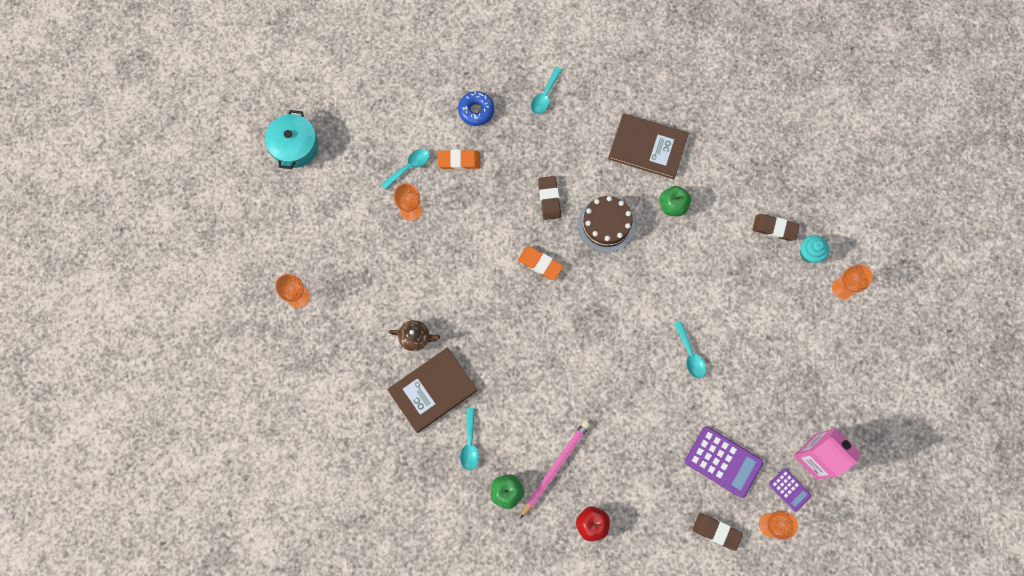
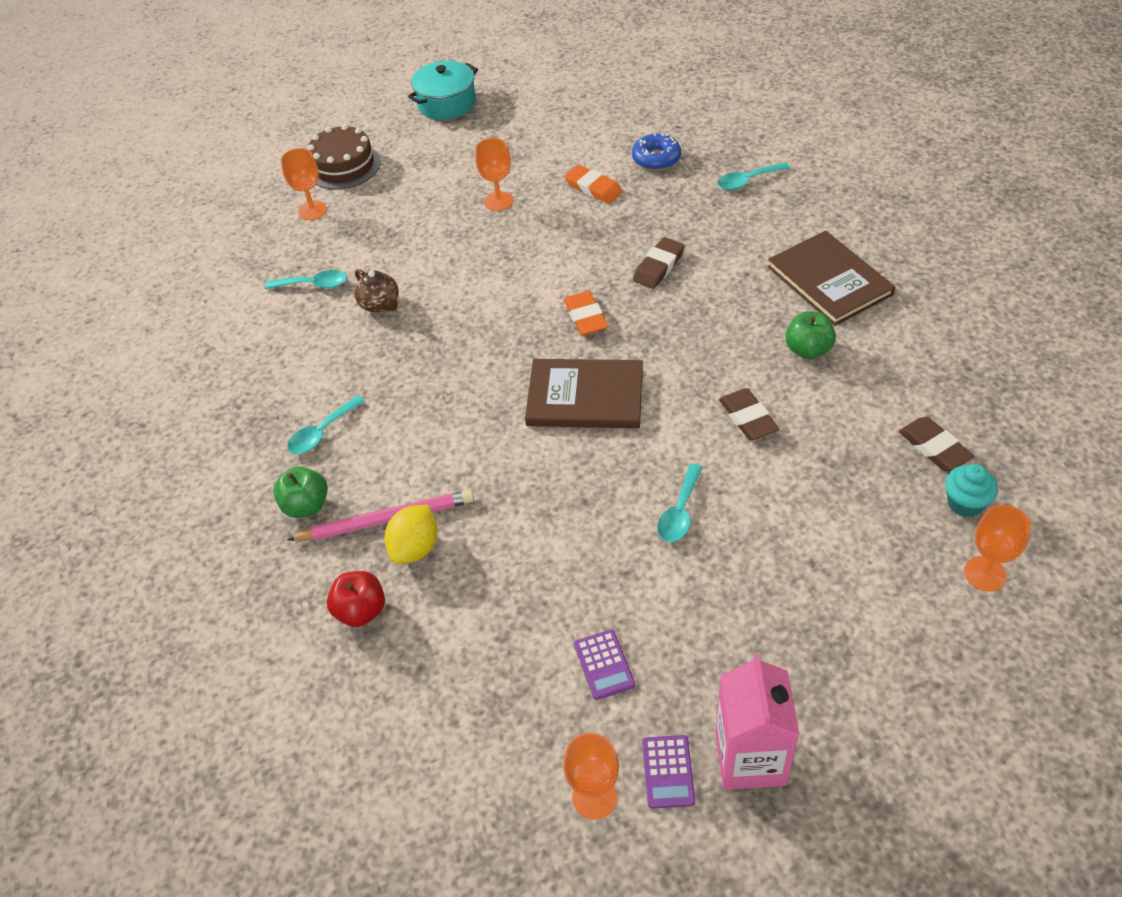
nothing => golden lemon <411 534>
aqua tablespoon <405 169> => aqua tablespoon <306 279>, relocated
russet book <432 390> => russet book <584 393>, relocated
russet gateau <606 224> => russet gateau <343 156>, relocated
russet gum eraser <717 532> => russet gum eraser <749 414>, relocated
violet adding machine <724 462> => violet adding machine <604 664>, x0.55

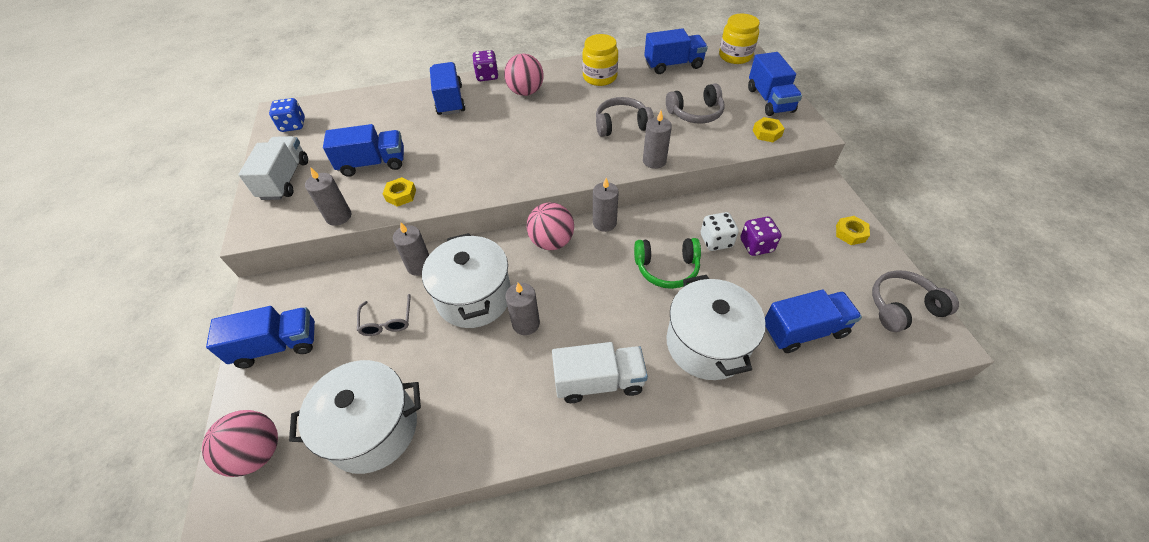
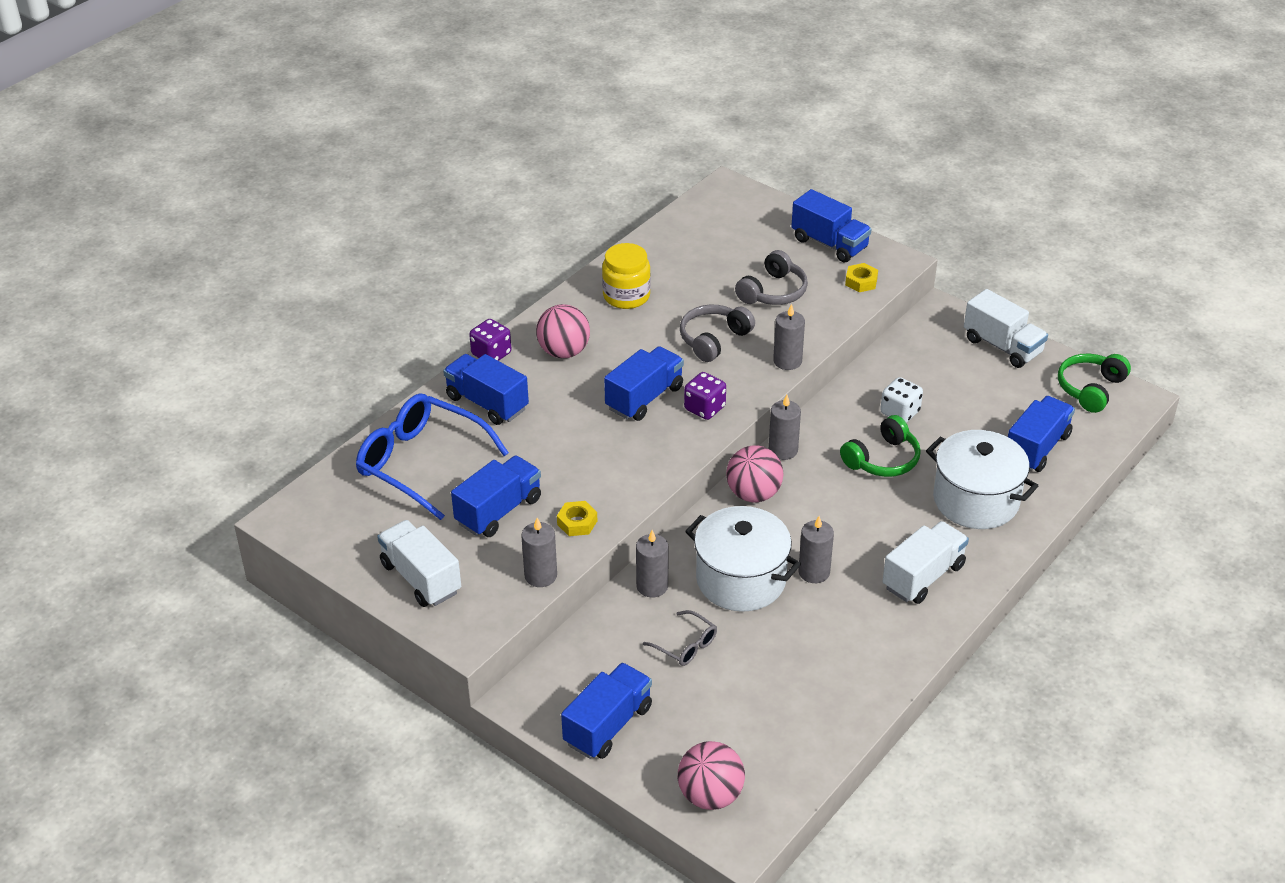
cobalt die <287 115> => nothing
pure white stockpot <355 417> => nothing
golden jam jar <739 39> => nothing
nothing => cobalt glasses <432 456>
cobalt toy truck <676 51> => cobalt toy truck <644 383>, relocated
violet die <760 236> => violet die <705 396>, relocated
golden hexagon nut <853 230> => pure white toy truck <1006 328>
gray over-ear headphones <915 301> => green over-ear headphones <1094 383>

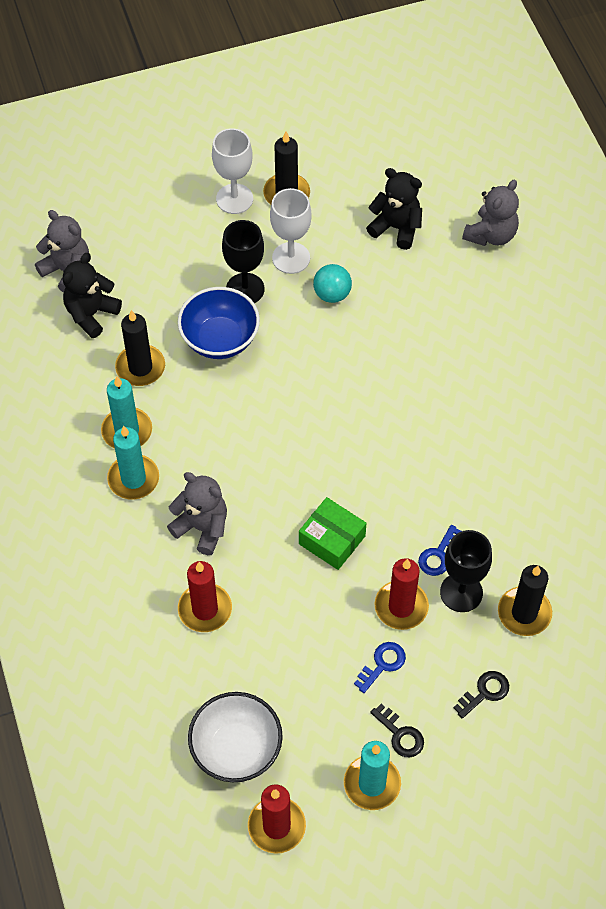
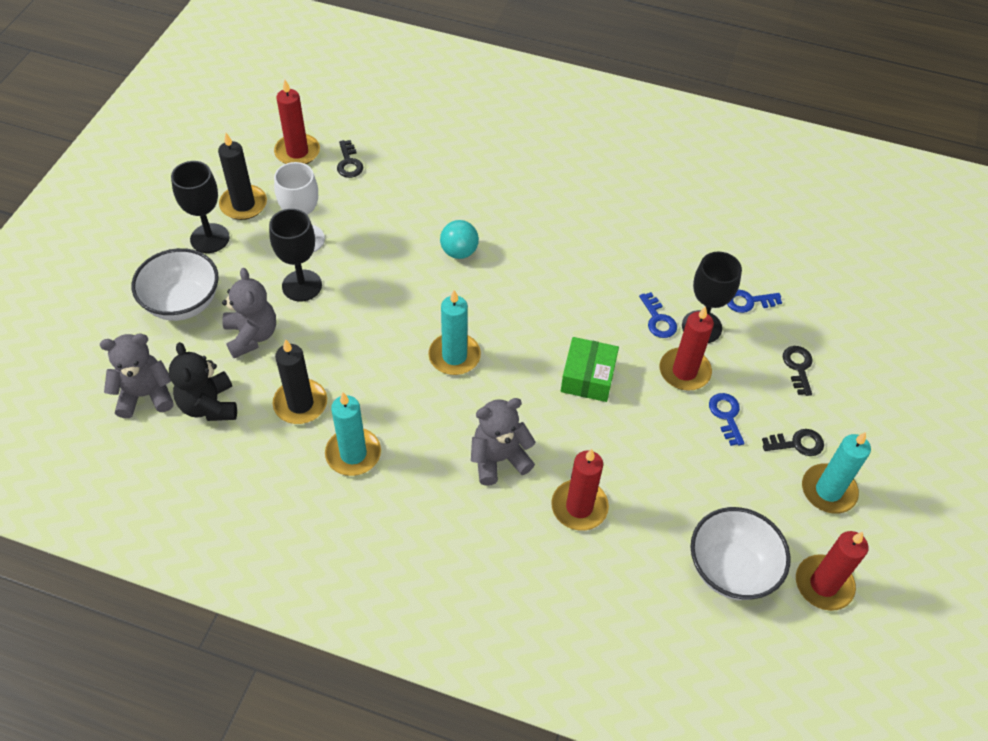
cobalt deep dish <219 323> => nothing
nothing => pure white deep dish <175 284>
nothing => red pillar candle <297 122>
aqua pillar candle <133 463> => aqua pillar candle <454 332>, relocated
aqua sphere <332 283> => aqua sphere <459 239>, relocated
gray teddy <490 213> => gray teddy <249 313>, relocated
jet-black teddy <394 209> => jet-black latchkey <350 159>
jet-black pillar candle <525 600> => cobalt latchkey <754 301>
pure white chalice <232 171> => jet-black chalice <200 207>
green package <332 533> => green package <590 369>, 60 degrees counterclockwise

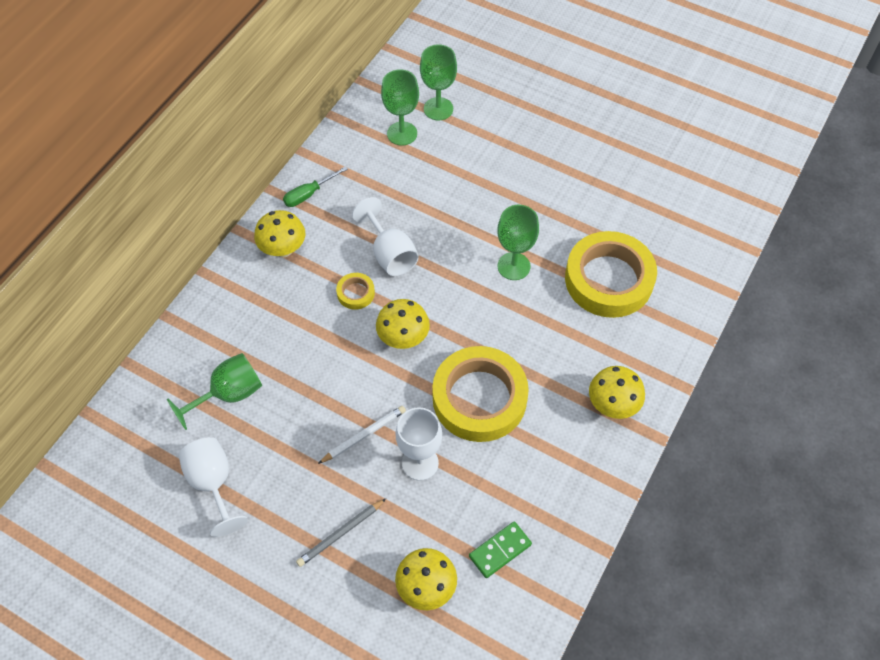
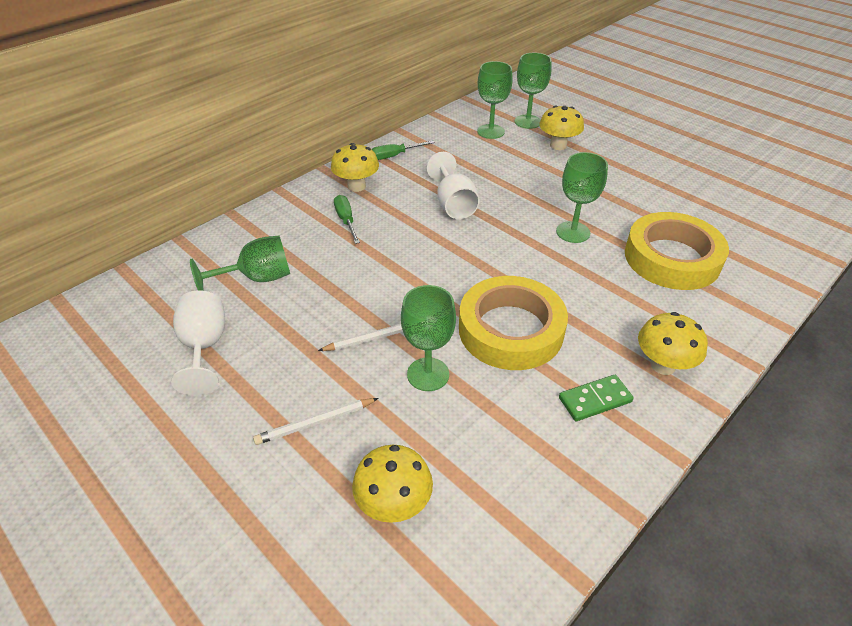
golden sticky tape <355 291> => nothing
nothing => green hand screwdriver <347 219>
golden mushroom <403 324> => golden mushroom <561 127>, relocated
green domino <500 550> => green domino <596 398>, relocated
gray wooden pencil <341 533> => pure white wooden pencil <315 421>
pure white chalice <418 444> => green chalice <428 338>

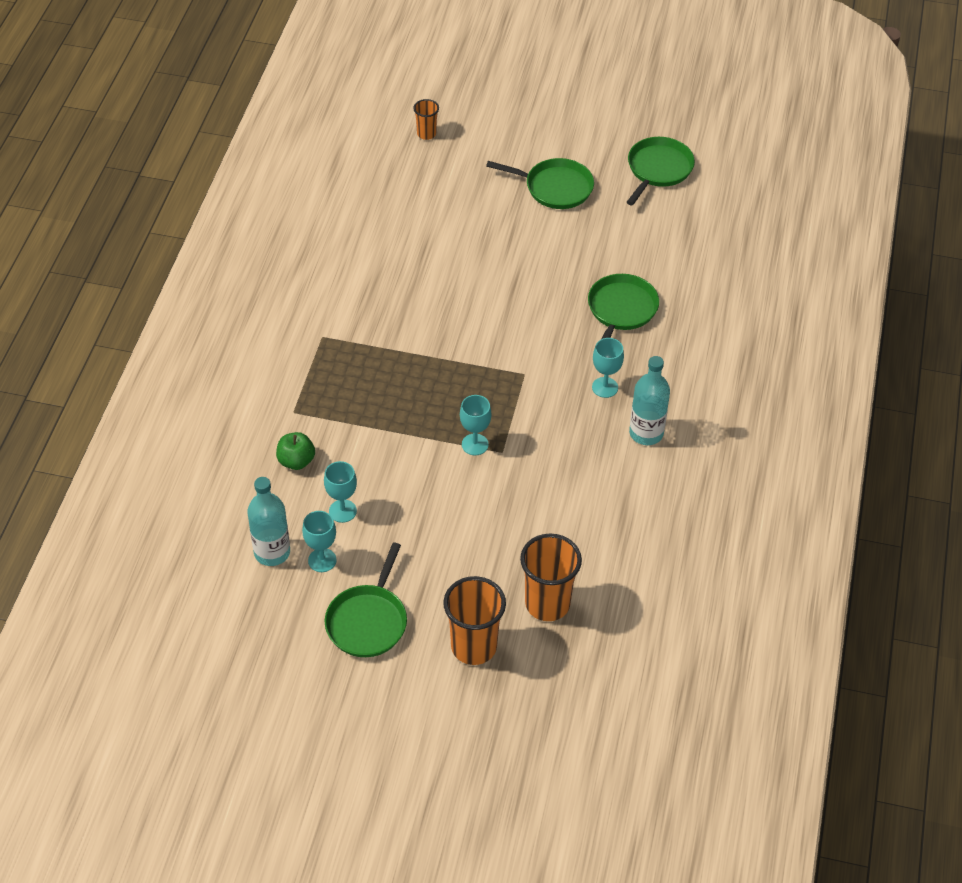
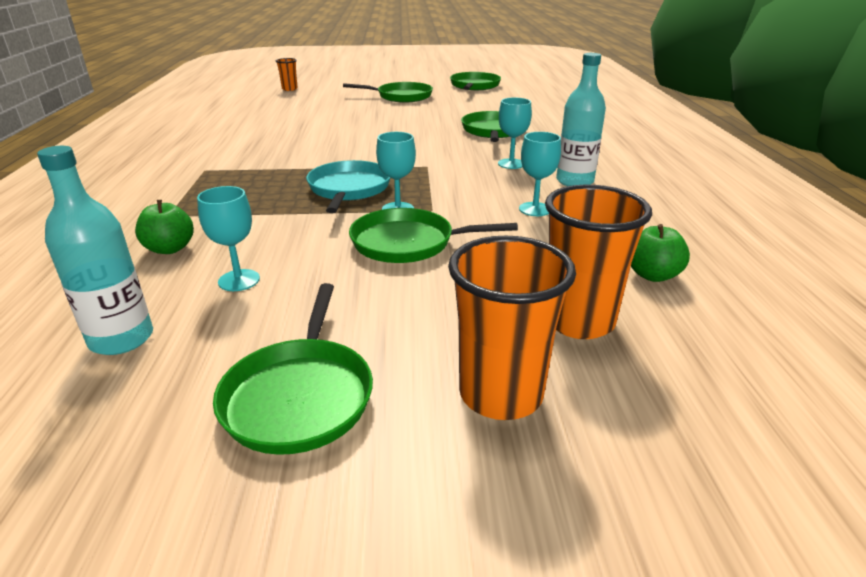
nothing => aqua frying pan <348 186>
nothing => green frying pan <433 235>
nothing => green apple <660 253>
aqua chalice <319 541> => aqua chalice <540 174>, relocated

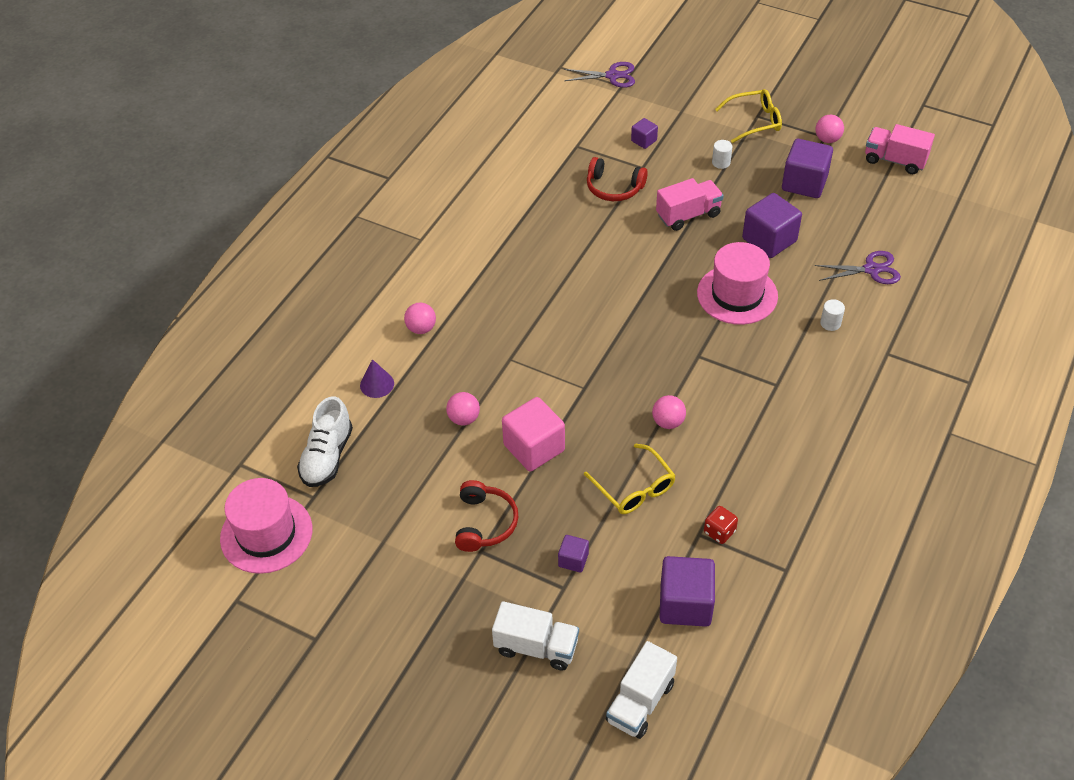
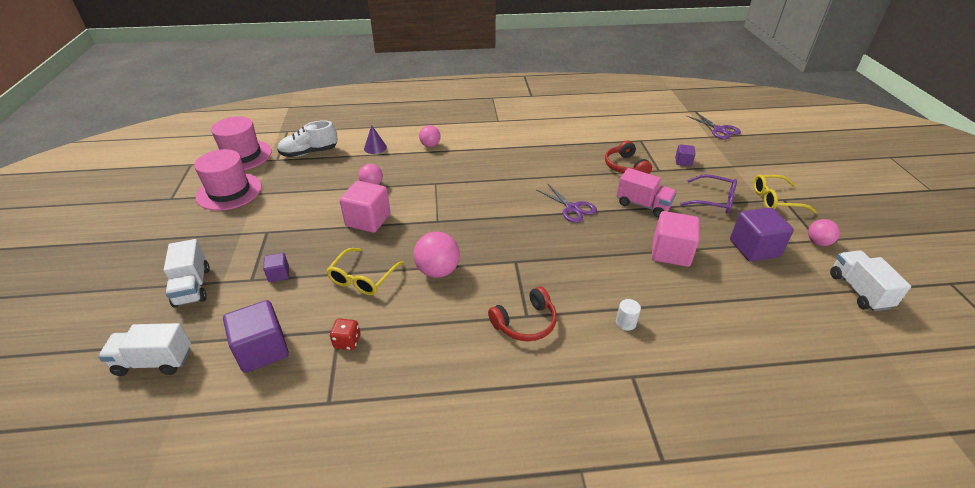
red over-ear headphones <486 516> => red over-ear headphones <522 313>, relocated
rosy hat <737 283> => rosy hat <228 180>, relocated
violet shears <858 267> => violet shears <567 203>, relocated
pure white cylinder shape <722 154> => violet glasses <708 194>
violet solid cube <772 225> => rosy solid cube <676 239>
rosy toy truck <900 149> => pure white toy truck <870 281>
golden glasses <748 116> => golden glasses <785 193>, 135 degrees clockwise
rosy sphere <669 412> => rosy sphere <436 254>, x1.59

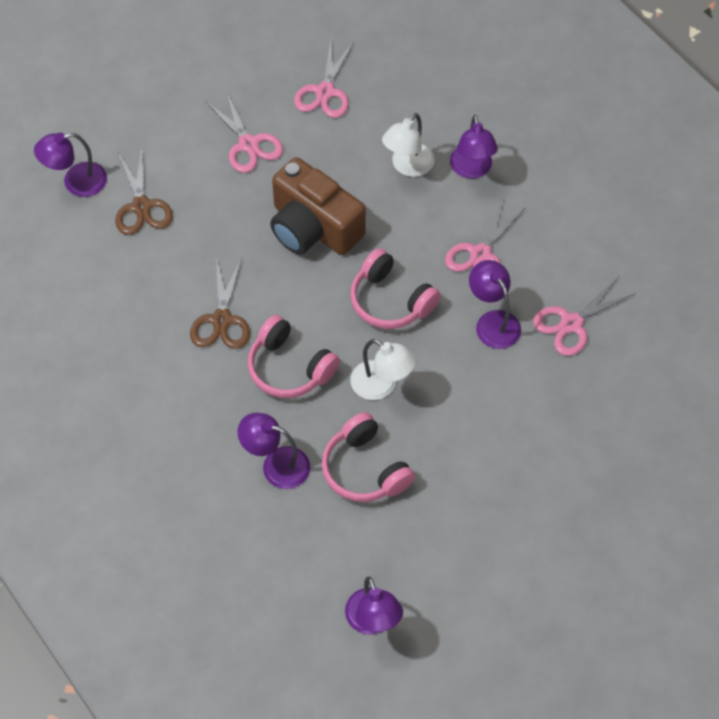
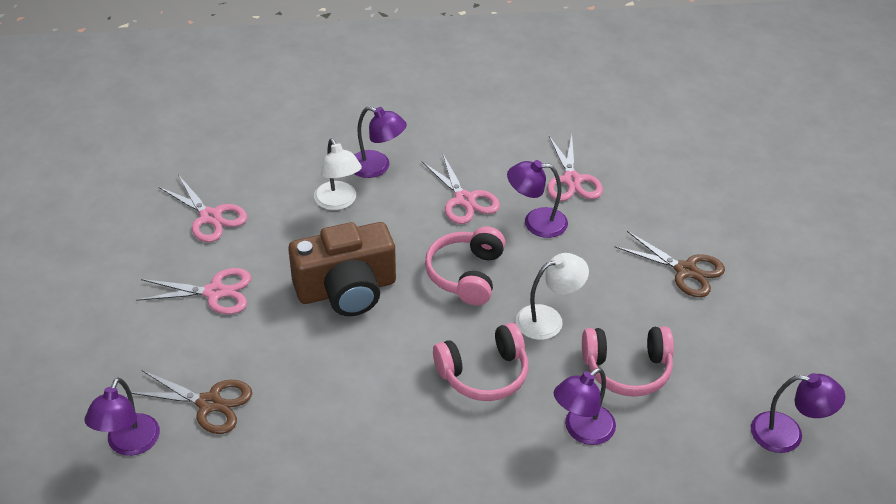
russet shears <220 303> => russet shears <670 264>, relocated
rosy over-ear headphones <395 288> => rosy over-ear headphones <465 266>, 120 degrees clockwise

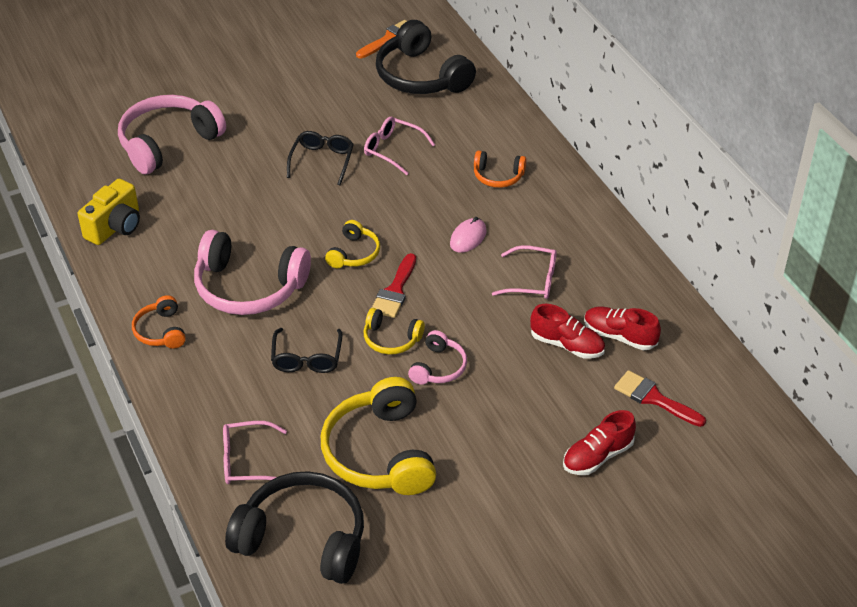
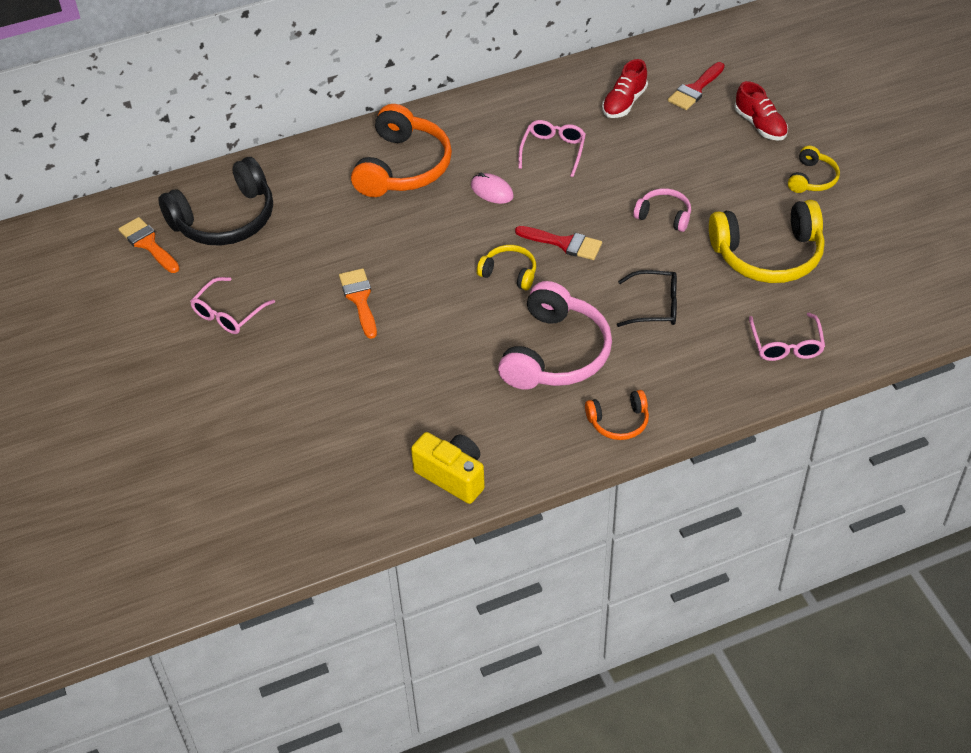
rosy over-ear headphones <172 134> => nothing
jet-black over-ear headphones <294 527> => nothing
red shoe <567 331> => nothing
rosy glasses <399 146> => rosy glasses <232 305>, relocated
golden over-ear headphones <394 331> => golden over-ear headphones <814 169>, relocated
jet-black glasses <320 158> => bright orange paintbrush <358 303>
bright orange over-ear headphones <500 169> => bright orange over-ear headphones <401 150>, x1.96

